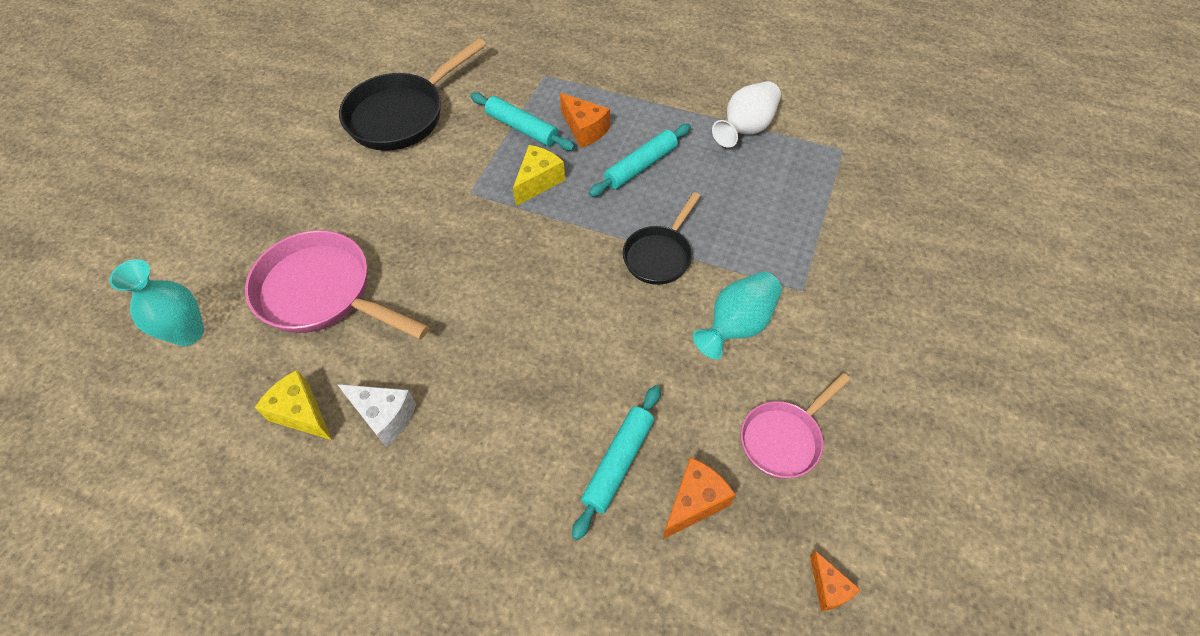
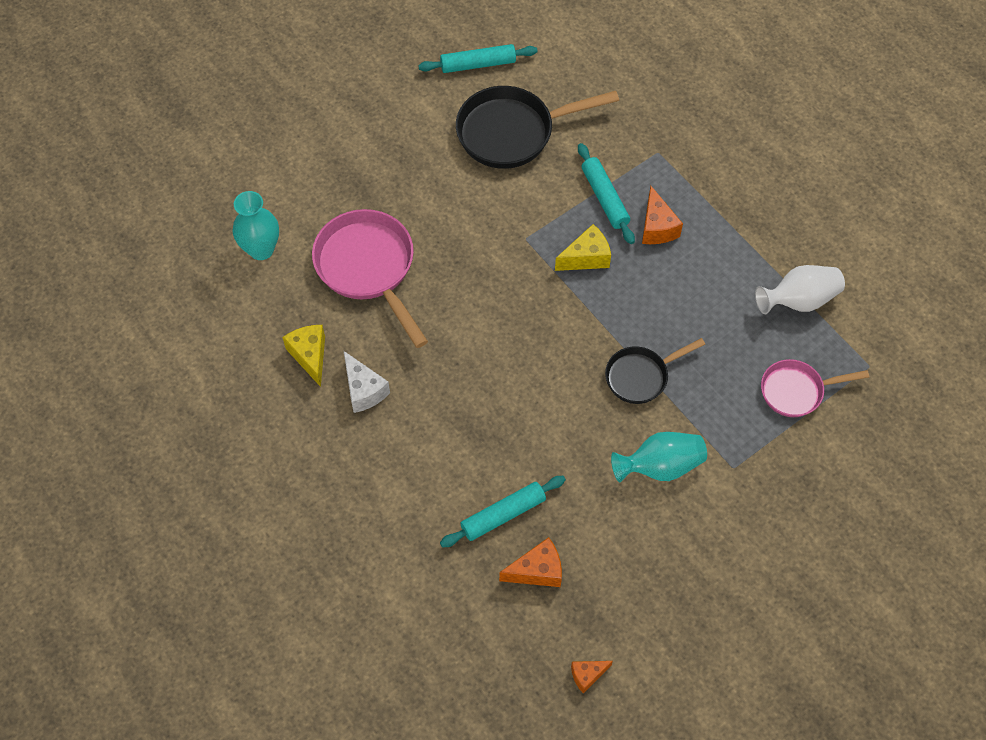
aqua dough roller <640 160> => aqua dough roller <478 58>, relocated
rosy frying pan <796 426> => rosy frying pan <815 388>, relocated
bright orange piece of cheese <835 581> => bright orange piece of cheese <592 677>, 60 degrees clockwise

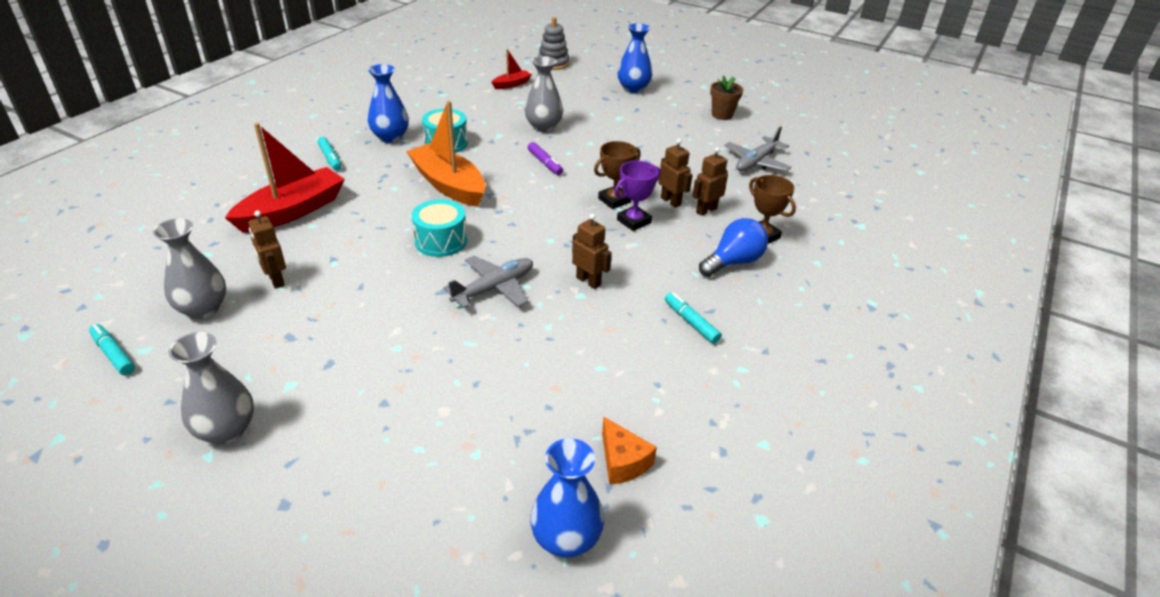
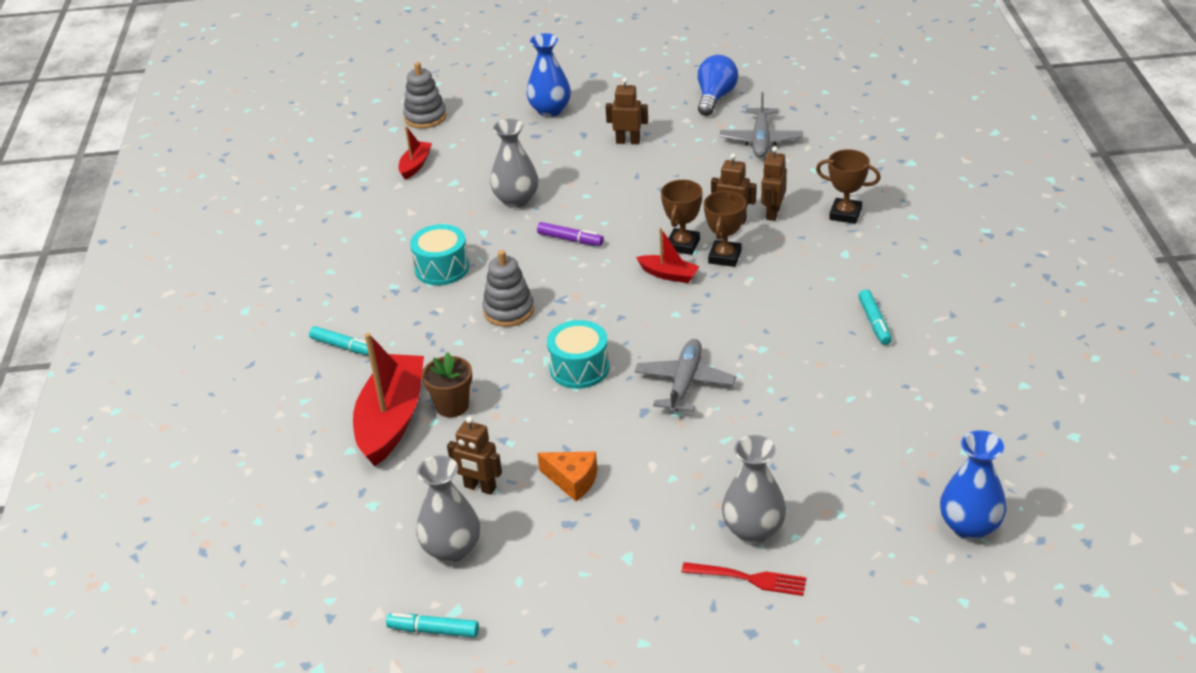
cobalt tall vase <388 103> => nothing
nothing => red sailboat <668 255>
nothing => red dinner fork <744 579>
gray tall vase <211 388> => gray tall vase <754 489>, relocated
russet robot figure <592 251> => russet robot figure <626 111>, relocated
bright orange piece of cheese <629 451> => bright orange piece of cheese <567 476>, relocated
cobalt lightbulb <733 247> => cobalt lightbulb <718 85>, relocated
russet flower pot <726 97> => russet flower pot <447 384>, relocated
bright orange sailboat <445 154> => gray stacking toy <508 288>
violet prize cup <638 196> => russet prize cup <725 229>
aqua felt pen <693 318> => aqua felt pen <875 317>, 120 degrees counterclockwise

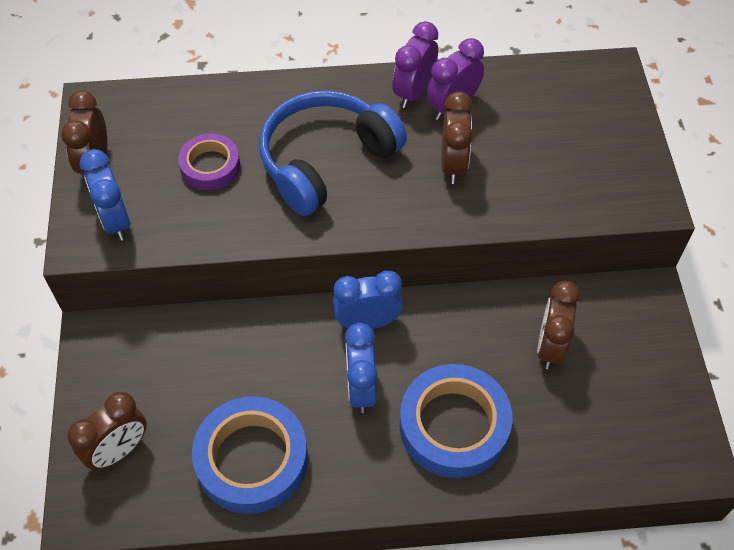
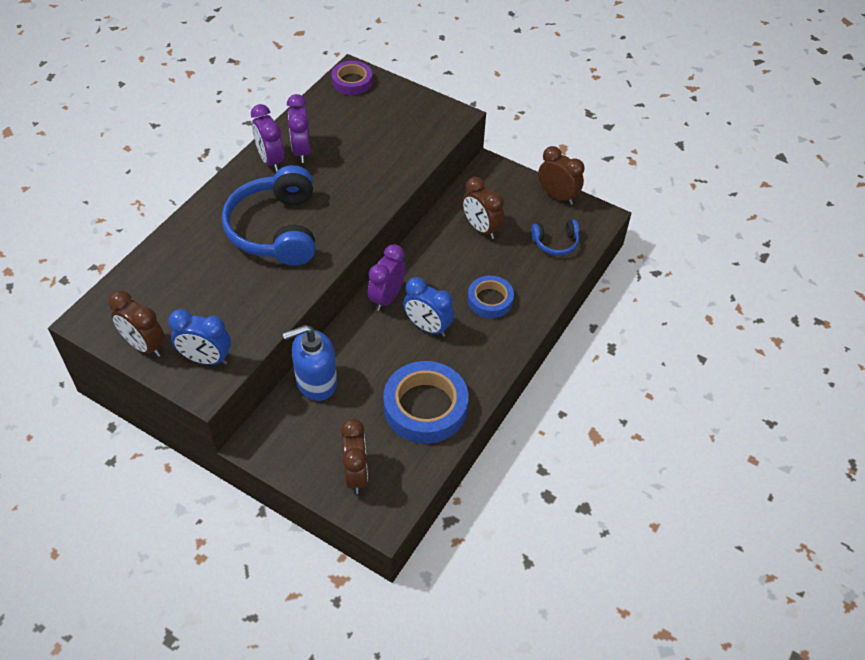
nothing => cobalt pump bottle <310 363>
nothing => cobalt over-ear headphones <555 237>
violet sticky tape <209 161> => violet sticky tape <352 78>, relocated
russet clock <457 137> => russet clock <561 175>, relocated
cobalt clock <368 300> => violet clock <387 277>
cobalt sticky tape <455 421> => cobalt sticky tape <491 296>, x0.59

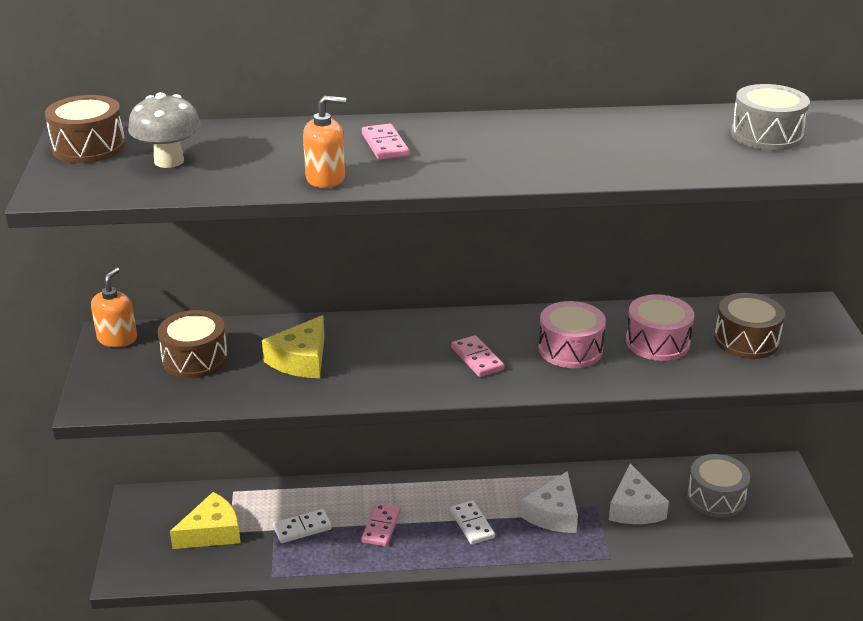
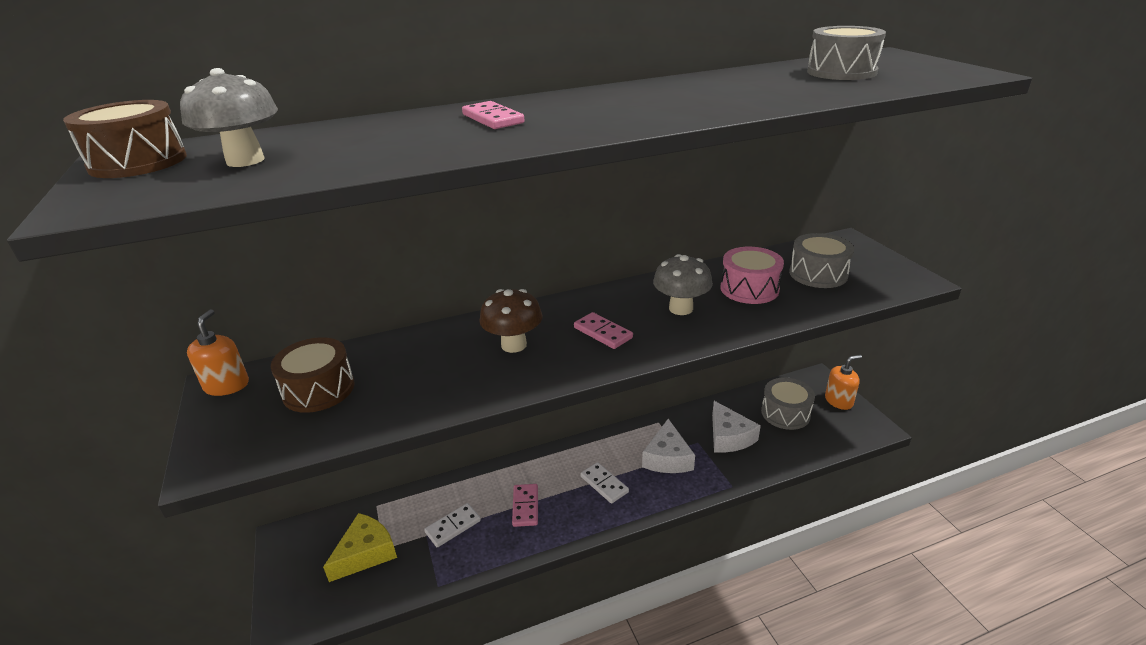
golden piece of cheese <293 346> => nothing
nothing => russet mushroom <510 321>
bright orange pump bottle <324 142> => bright orange pump bottle <843 382>, relocated
rosy drum <572 334> => gray mushroom <683 284>
russet drum <749 326> => gray drum <821 260>

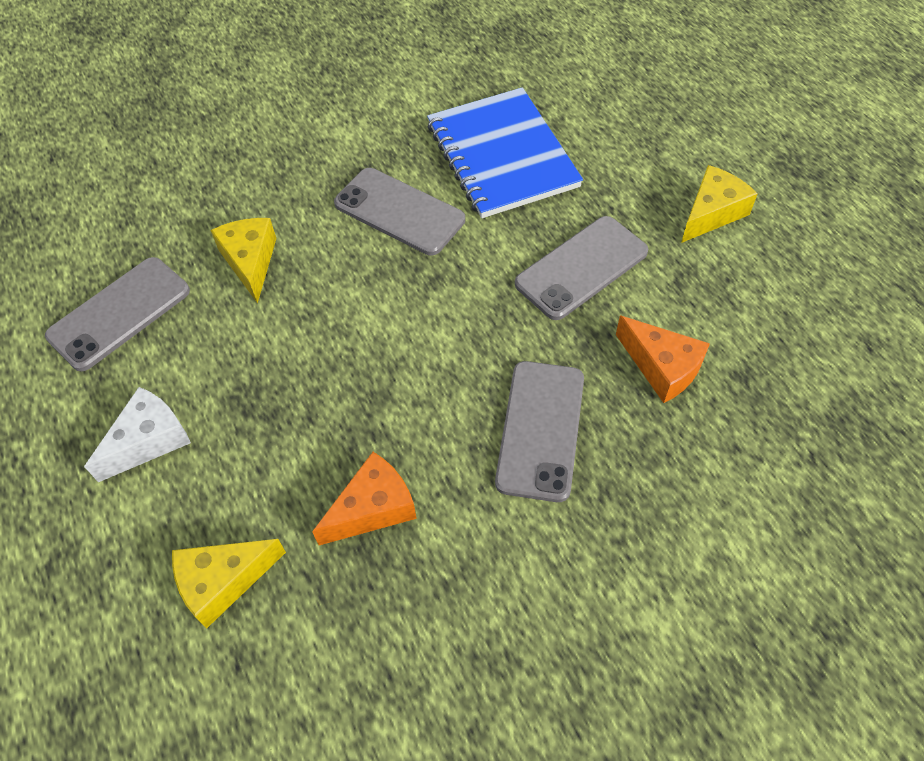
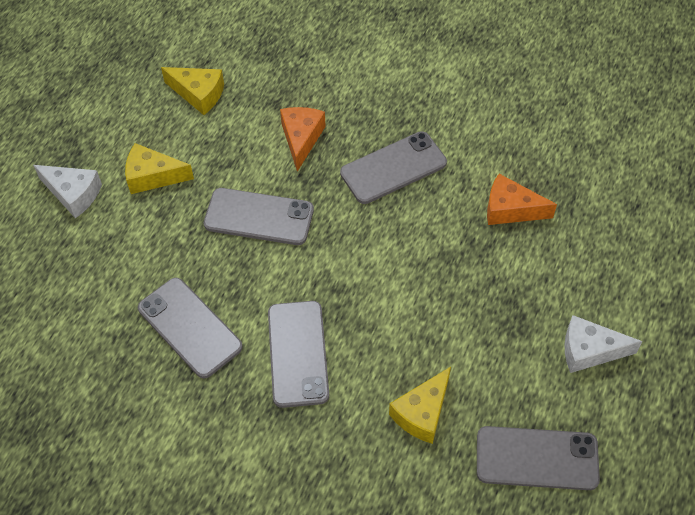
nothing => pure white piece of cheese <67 191>
golden piece of cheese <229 583> => golden piece of cheese <192 91>, relocated
cobalt notepad <505 152> => gray mobile phone <190 328>

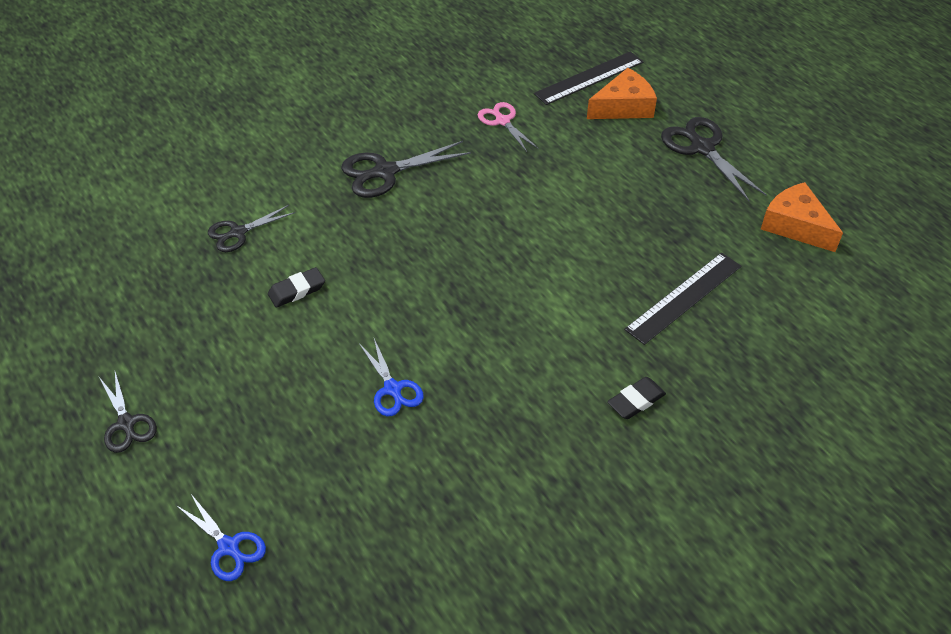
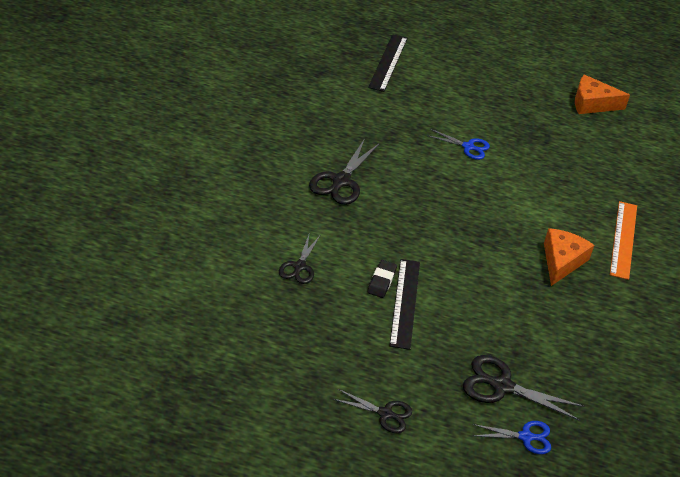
rosy shears <508 127> => nothing
cobalt shears <392 377> => cobalt shears <458 144>, relocated
bright orange piece of cheese <622 93> => bright orange piece of cheese <569 257>, relocated
jet-black ruler <682 299> => jet-black ruler <404 304>, relocated
jet-black shears <714 159> => jet-black shears <524 388>, relocated
jet-black gum eraser <636 398> => bright orange ruler <623 240>

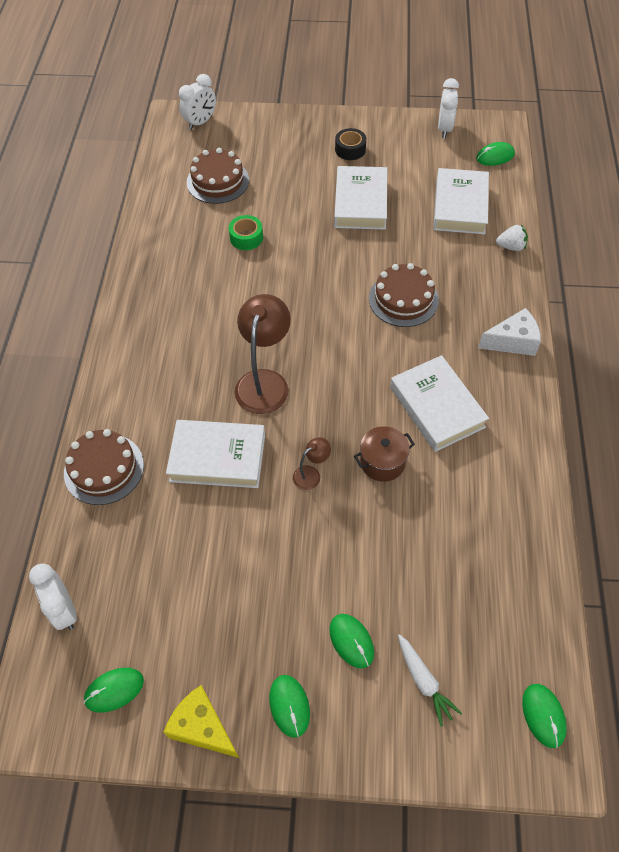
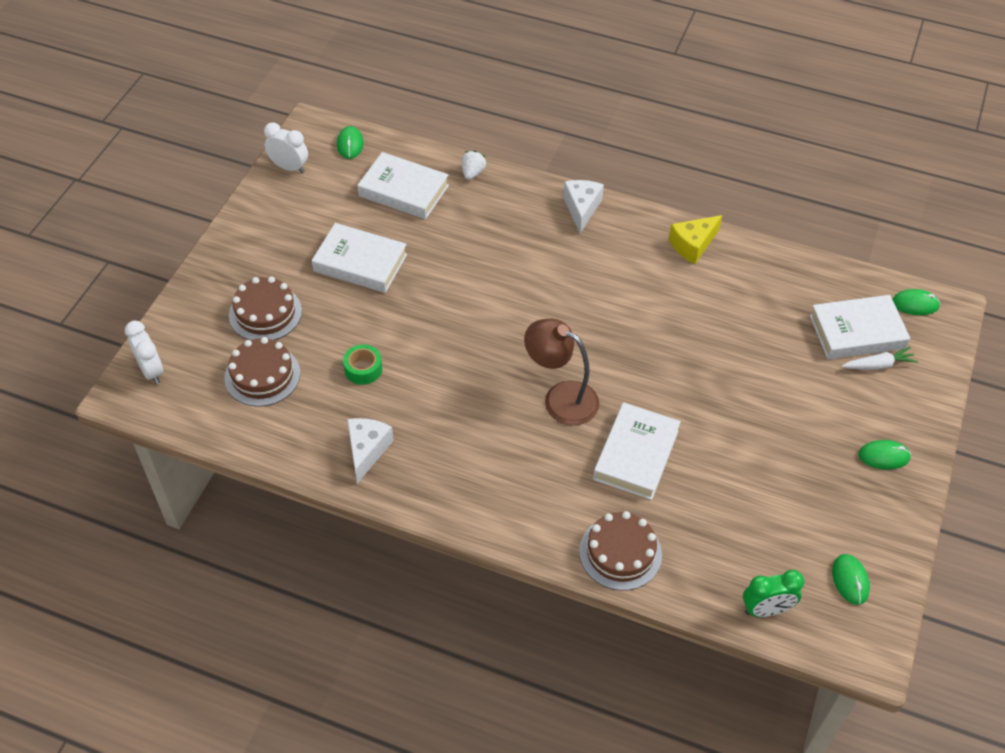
russet lamp <312 463> => nothing
green PC mouse <351 641> => nothing
jet-black sticky tape <350 144> => nothing
russet stockpot <384 454> => nothing
nothing => pure white piece of cheese <370 450>
golden piece of cheese <201 721> => golden piece of cheese <695 239>, relocated
russet gateau <404 295> => russet gateau <265 308>, relocated
pure white book <439 403> => pure white book <859 327>, relocated
pure white clock <53 596> => green clock <773 593>

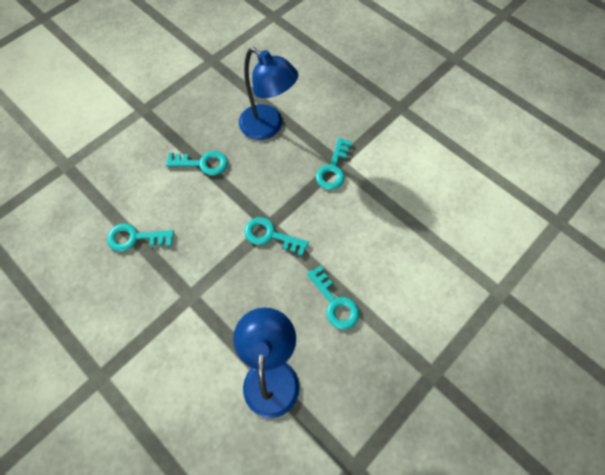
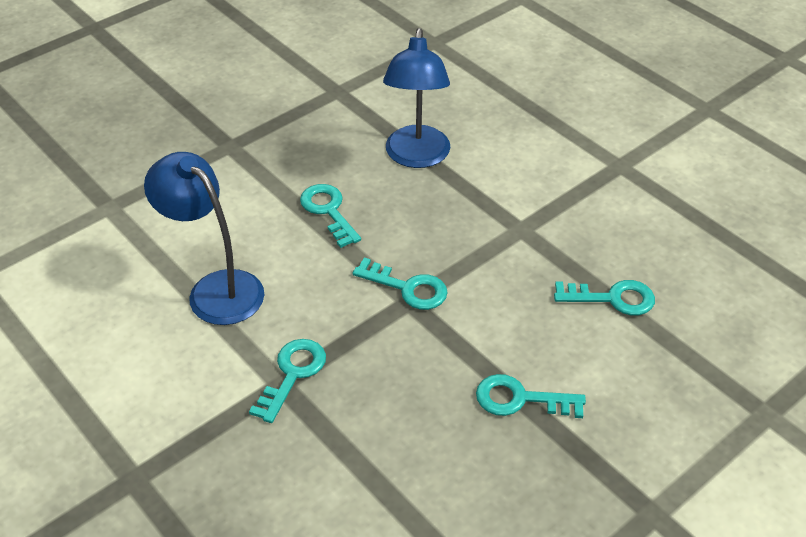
cobalt lamp <268 93> => cobalt lamp <204 238>, relocated

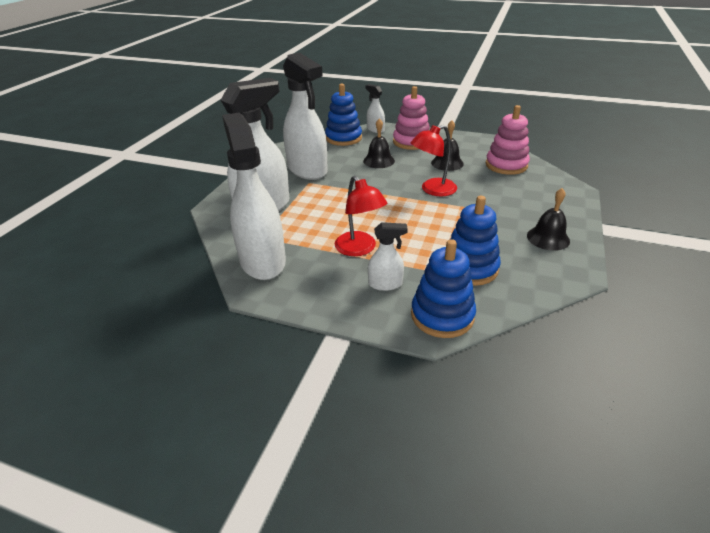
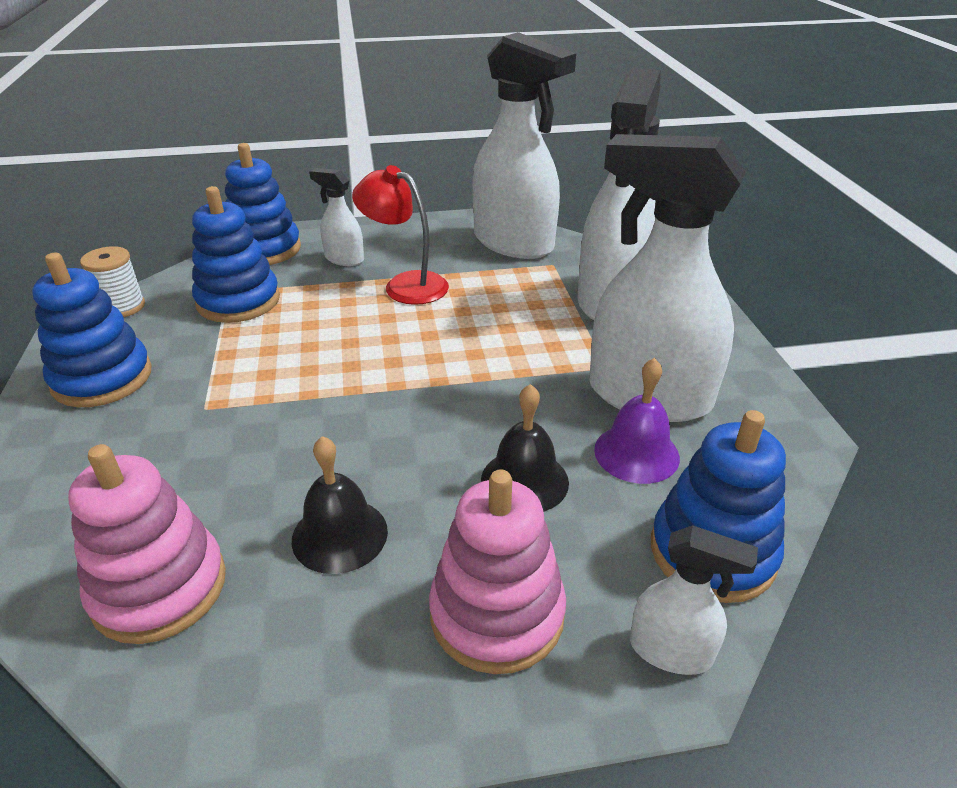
red lamp <433 160> => nothing
nothing => pure white bobbin <112 281>
nothing => violet hand bell <637 421>
jet-black hand bell <548 219> => cobalt stacking toy <92 330>
pure white sprayer <388 256> => pure white sprayer <336 217>, 60 degrees clockwise

